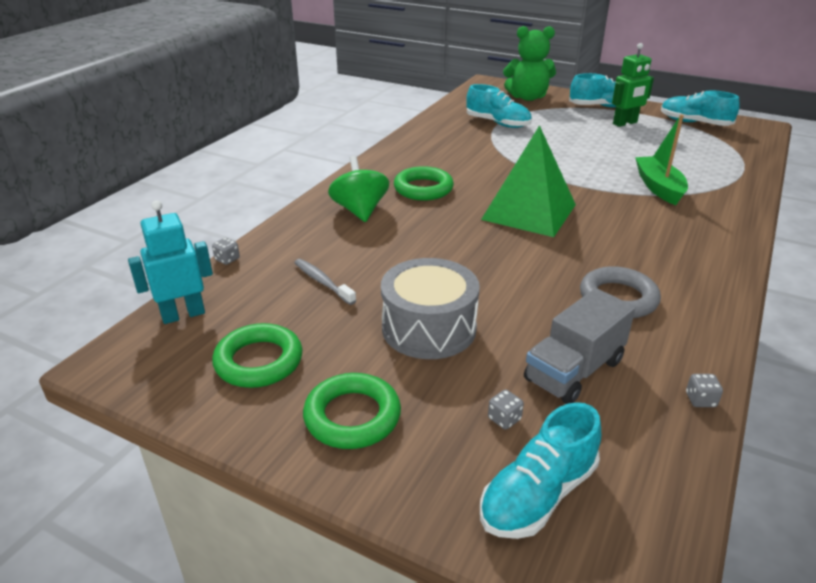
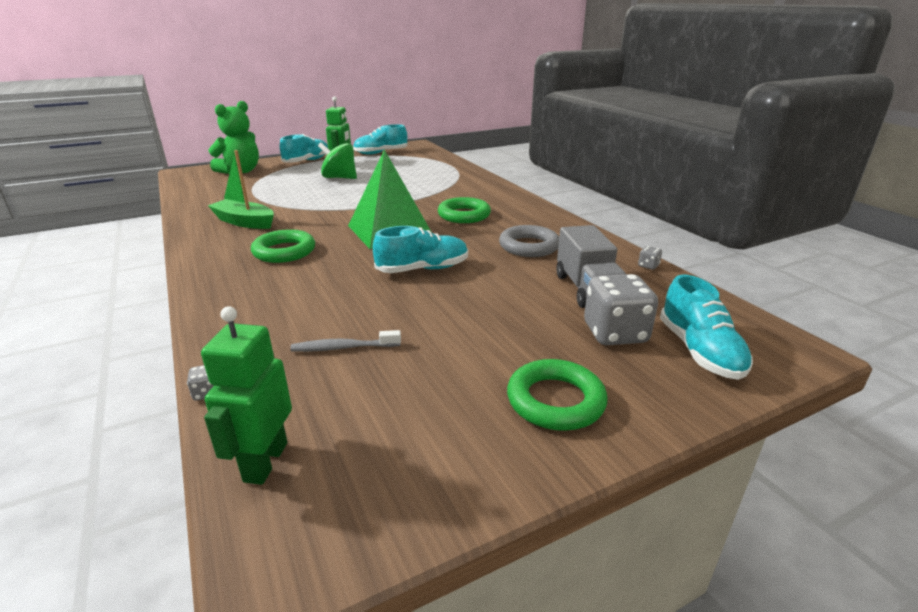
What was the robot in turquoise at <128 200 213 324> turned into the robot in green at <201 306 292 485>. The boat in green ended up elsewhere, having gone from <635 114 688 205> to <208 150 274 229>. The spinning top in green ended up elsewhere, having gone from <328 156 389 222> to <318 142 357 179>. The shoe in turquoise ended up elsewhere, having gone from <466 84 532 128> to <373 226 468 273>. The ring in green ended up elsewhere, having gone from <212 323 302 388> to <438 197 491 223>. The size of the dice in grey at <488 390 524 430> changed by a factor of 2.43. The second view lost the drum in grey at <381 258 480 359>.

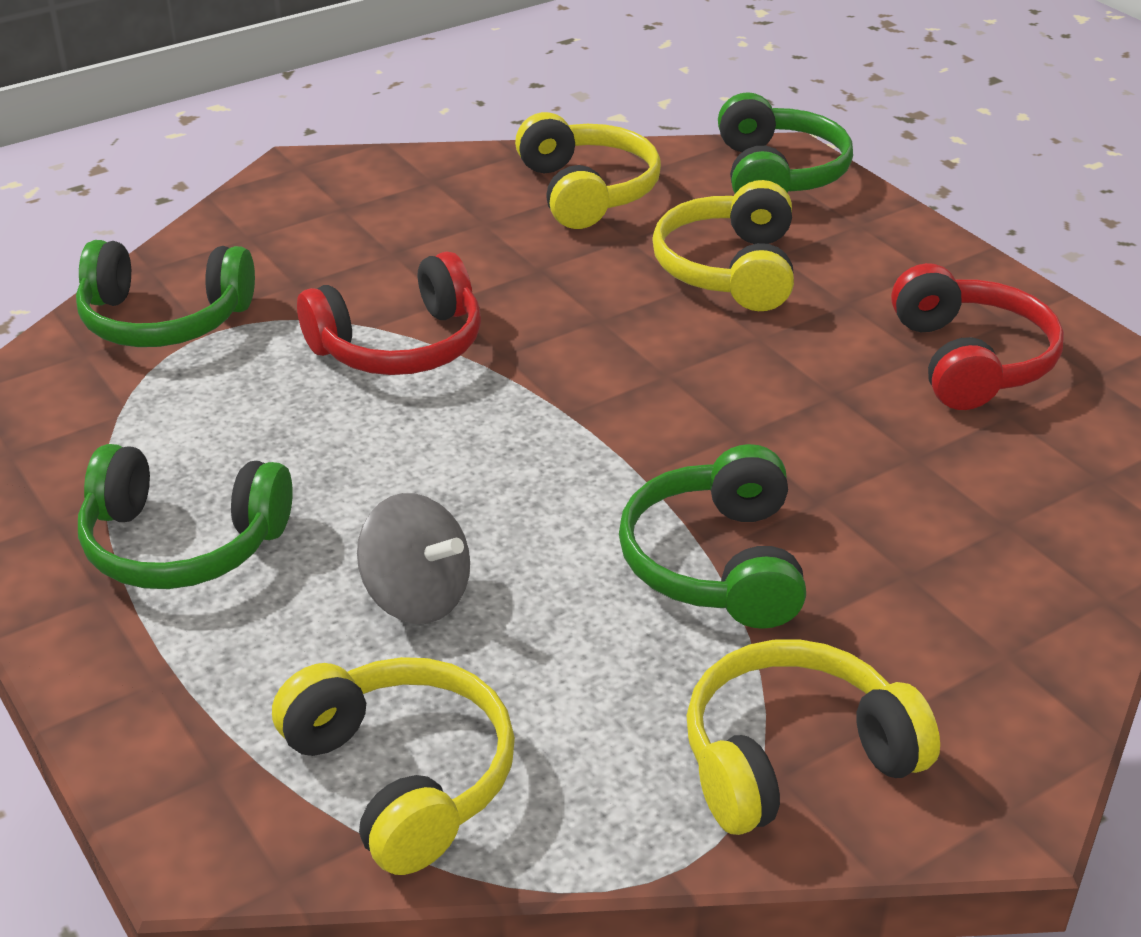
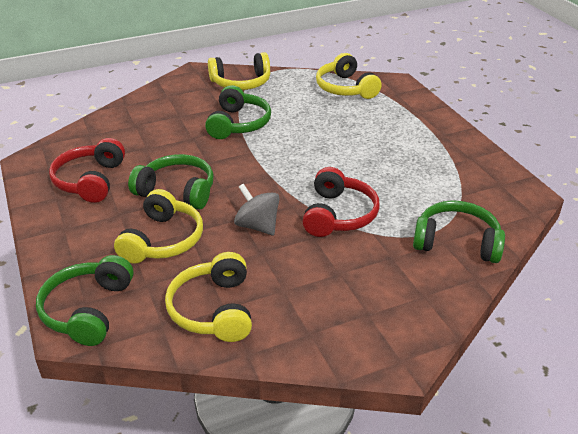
The headphones in green ended up elsewhere, having gone from <78 444 293 589> to <128 154 214 210>. The spinning top in grey ended up elsewhere, having gone from <357 493 470 624> to <234 184 280 235>. The headphones in red at <297 251 481 375> ended up facing another way, 120 degrees clockwise from before.

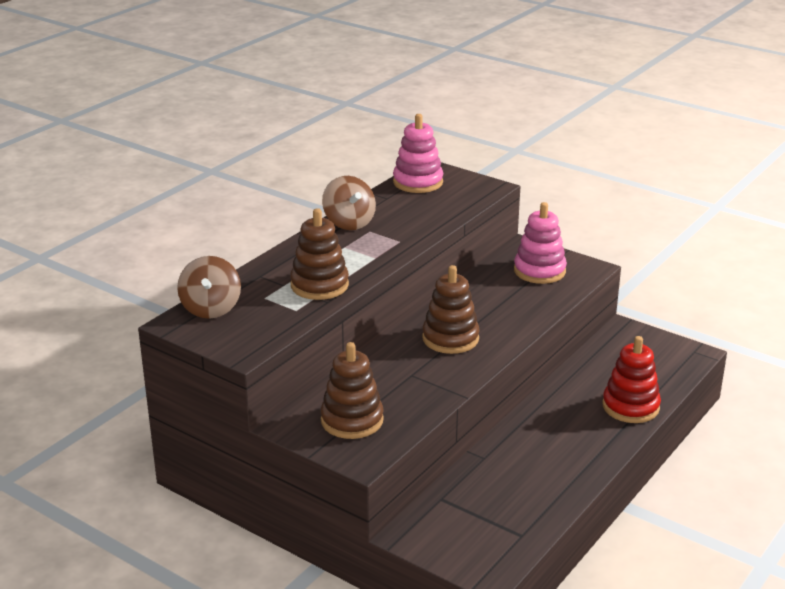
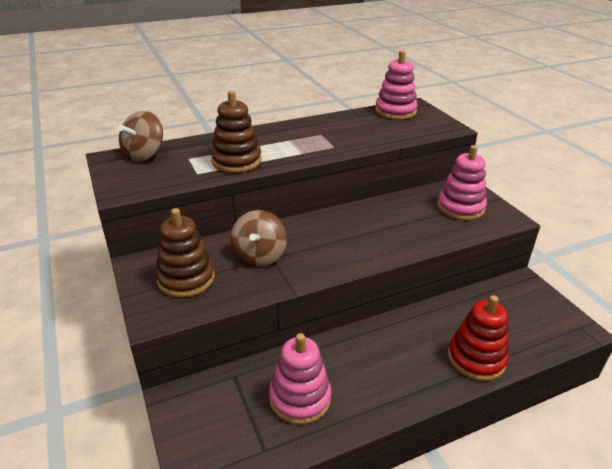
The spinning top in brown ended up elsewhere, having gone from <322 176 376 230> to <230 210 287 267>. The second view gained the stacking toy in pink at <269 333 332 425>. The second view lost the stacking toy in brown at <422 265 480 354>.

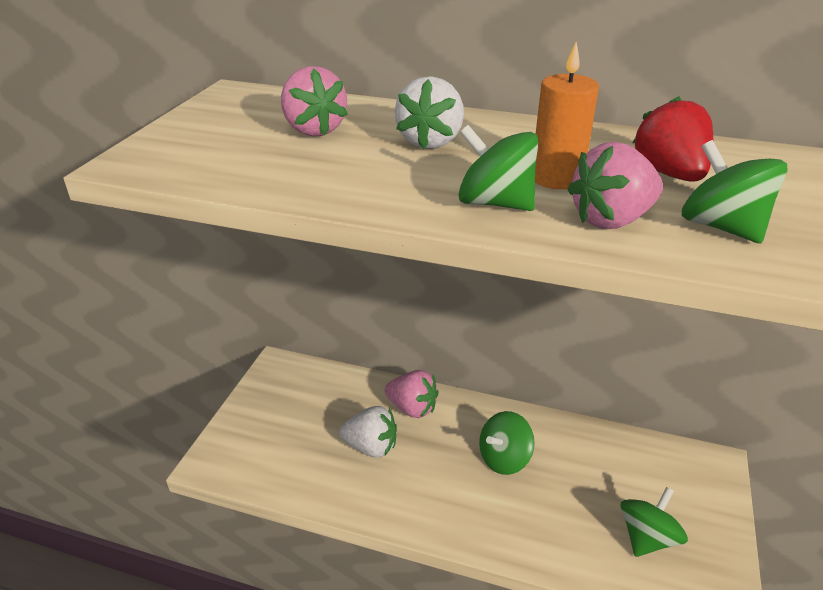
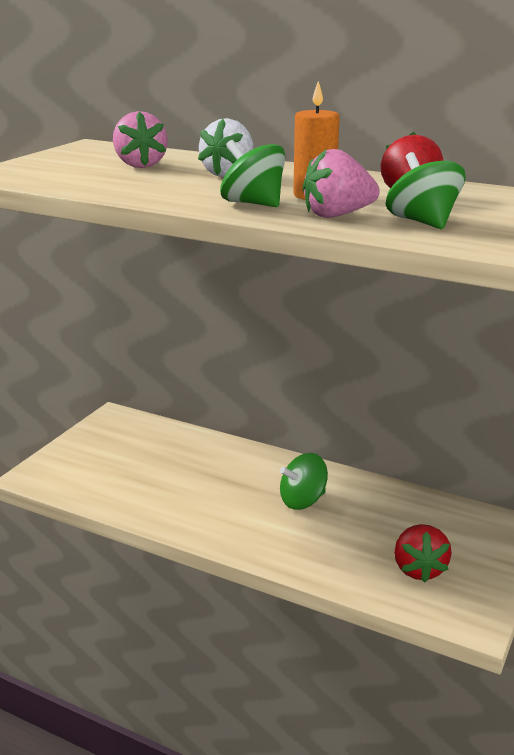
Where the spinning top in green stood at <620 487 688 557>, the strawberry in red came to stand at <394 524 452 583>. The second view lost the strawberry in white at <339 406 397 458>. The second view lost the strawberry in pink at <385 370 439 418>.

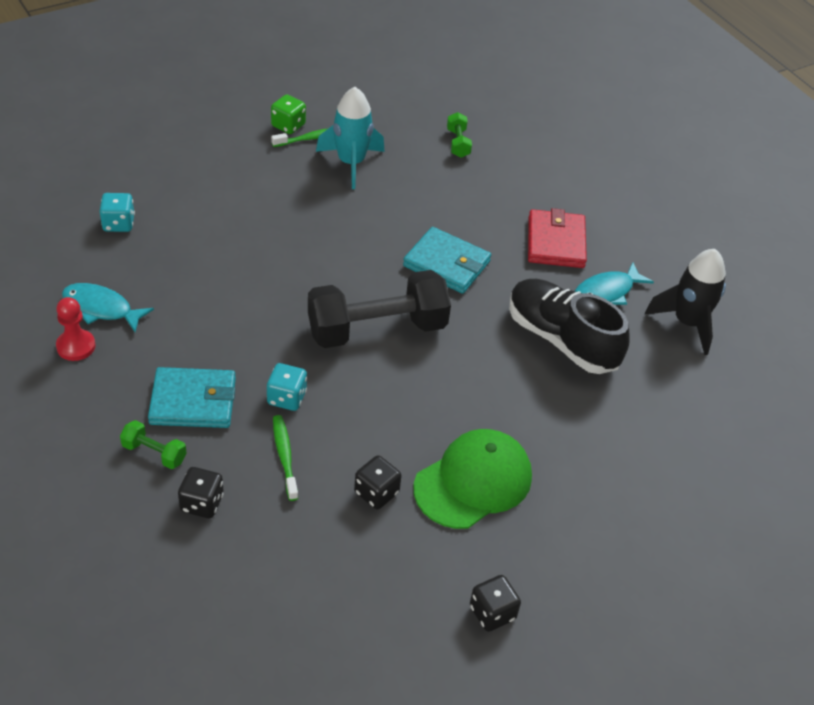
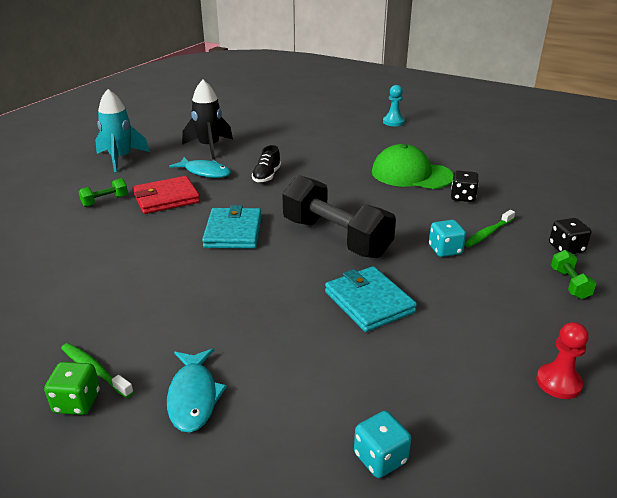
The dumbbell in green ended up elsewhere, having gone from <447 112 472 158> to <78 178 128 207>. The rocket in turquoise ended up elsewhere, having gone from <316 87 385 189> to <95 89 150 172>. The fish in turquoise ended up elsewhere, having gone from <62 283 154 332> to <167 348 227 433>. The size of the shoe in black at <509 279 630 374> changed by a factor of 0.51. The wallet in turquoise ended up elsewhere, having gone from <148 367 236 428> to <325 266 417 332>. The second view gained the pawn in turquoise at <383 85 405 126>. The second view lost the dice in black at <470 575 521 632>.

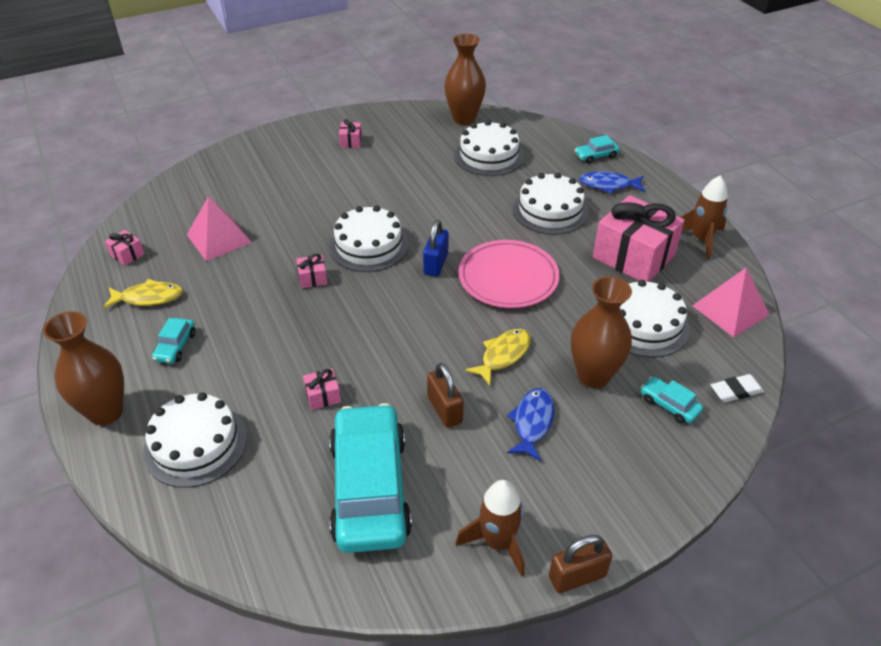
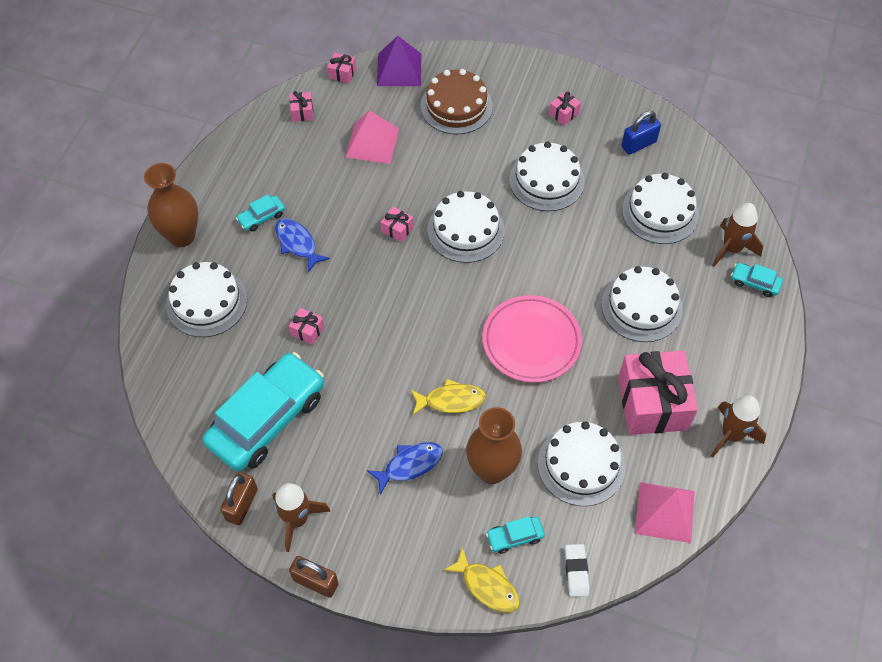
The padlock in brown ended up elsewhere, having gone from <427 363 464 428> to <220 472 258 525>. The fish in blue ended up elsewhere, having gone from <579 171 645 194> to <275 218 330 273>. The second view gained the gift in pink at <327 53 356 83>. The second view gained the pyramid in purple at <377 36 421 86>. The second view gained the cake in brown at <421 69 493 134>. The fish in yellow ended up elsewhere, having gone from <103 279 183 308> to <444 547 520 613>. The car in turquoise at <641 377 703 424> ended up facing another way, 105 degrees counterclockwise from before. The second view gained the cake in white at <509 141 585 211>. The eraser in white at <711 374 764 402> ended up facing another way, 60 degrees clockwise from before. The padlock in blue ended up elsewhere, having gone from <423 220 448 277> to <621 111 661 155>. The second view gained the rocket in brown at <712 203 763 266>. The second view lost the vase in brown at <444 34 486 125>.

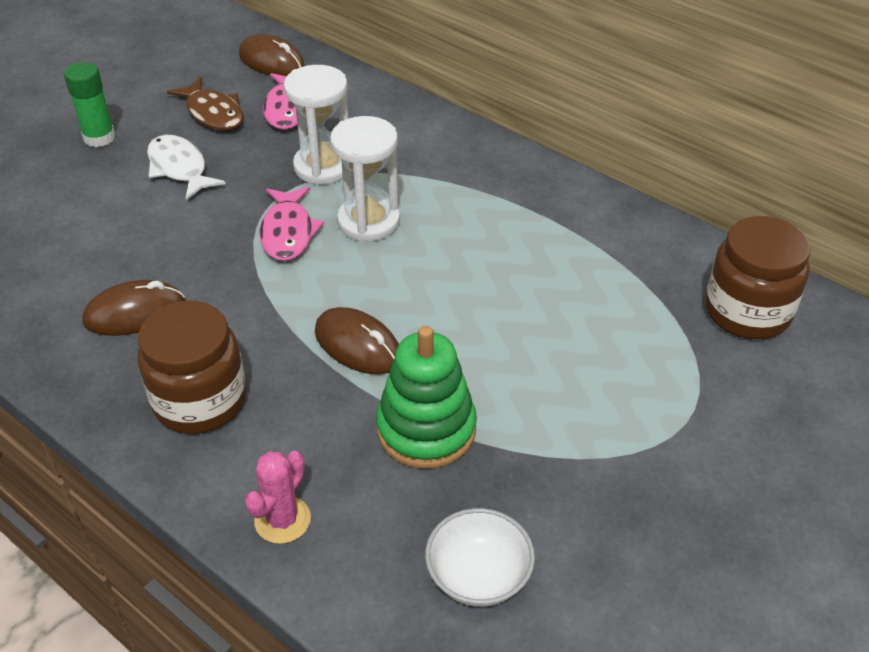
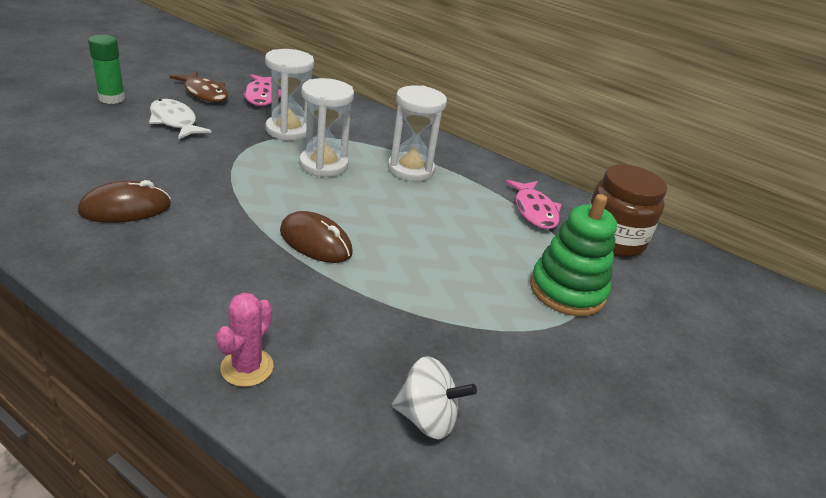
The second view gained the hourglass in white at <388 86 447 182>. Where the bowl in white stood at <425 508 535 607>, the spinning top in white came to stand at <392 356 477 440>. The fish in pink ended up elsewhere, having gone from <259 187 324 261> to <505 180 562 229>. The stacking toy in green ended up elsewhere, having gone from <376 326 477 469> to <530 194 617 316>. The second view lost the jar in brown at <138 301 246 434>. The second view lost the mouse in brown at <239 34 305 76>.

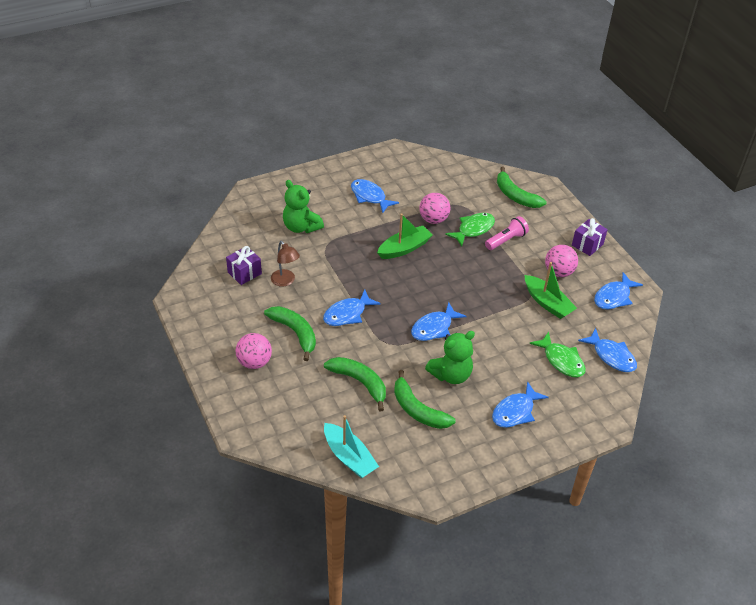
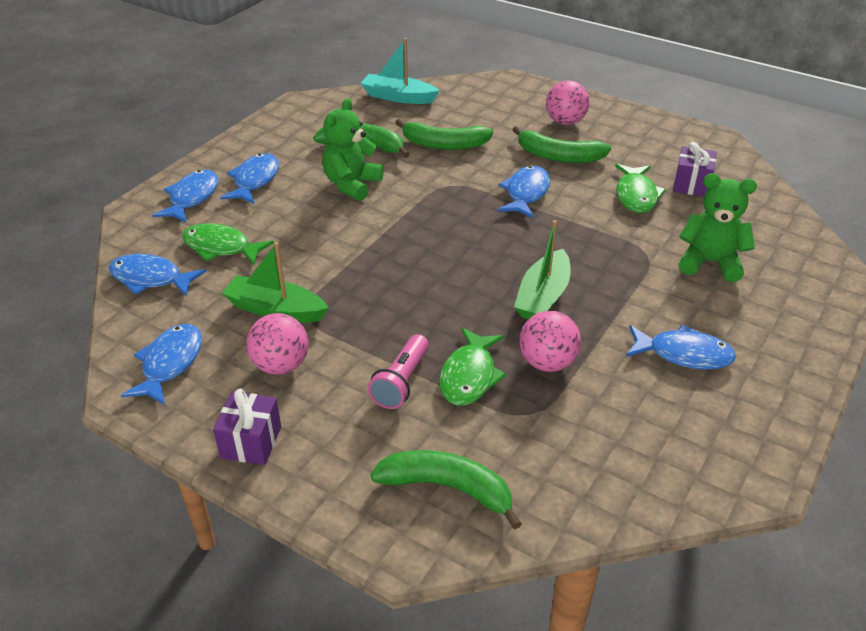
The fish in blue ended up elsewhere, having gone from <411 302 467 341> to <152 170 219 223>. Where the lamp in brown stood at <271 241 300 287>, the fish in green came to stand at <615 164 666 213>.

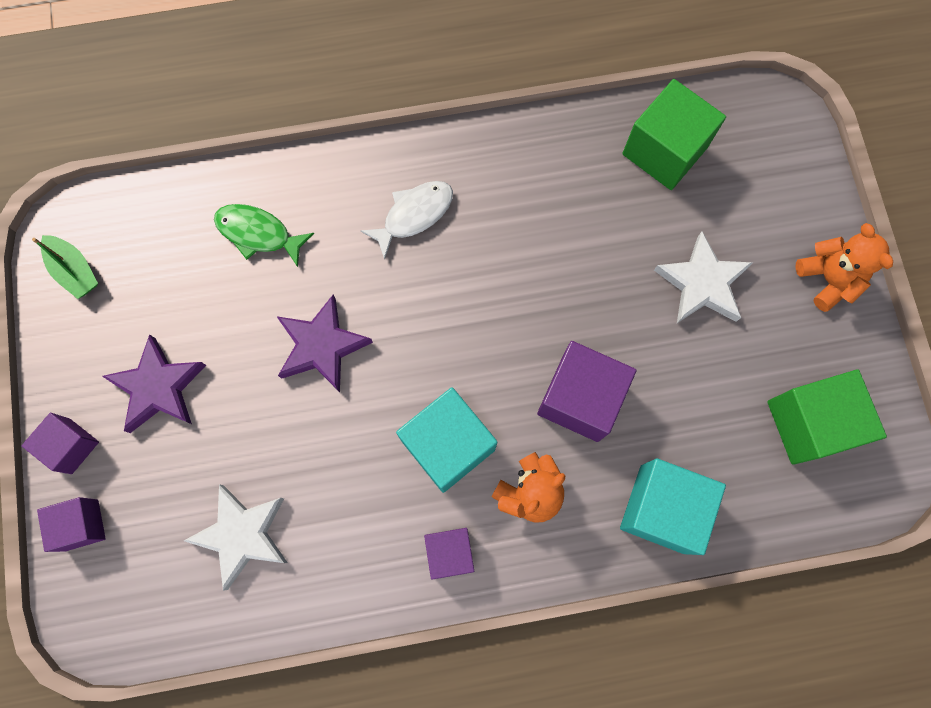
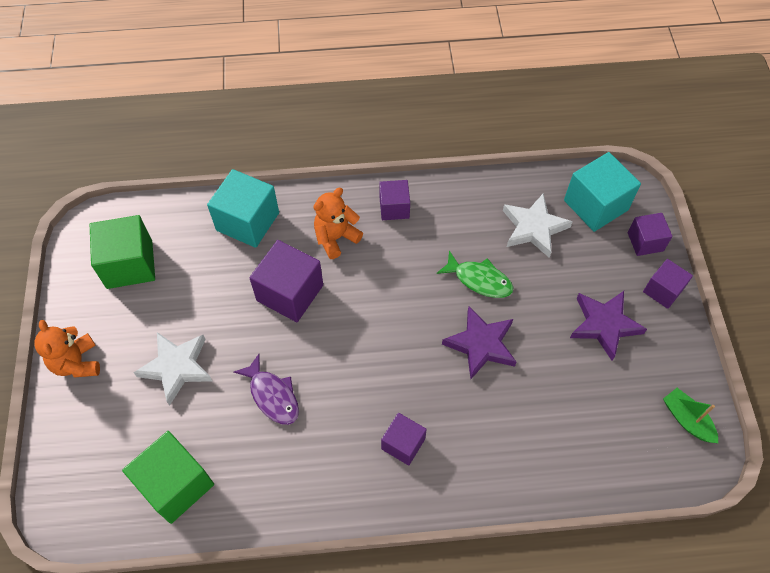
The second view gained the fish in purple at <234 354 299 425>. Where the fish in white stood at <361 181 453 260>, the cube in purple came to stand at <381 413 427 465>. The fish in green ended up elsewhere, having gone from <214 204 314 267> to <436 251 514 298>. The cube in turquoise ended up elsewhere, having gone from <396 387 498 493> to <564 152 641 232>.

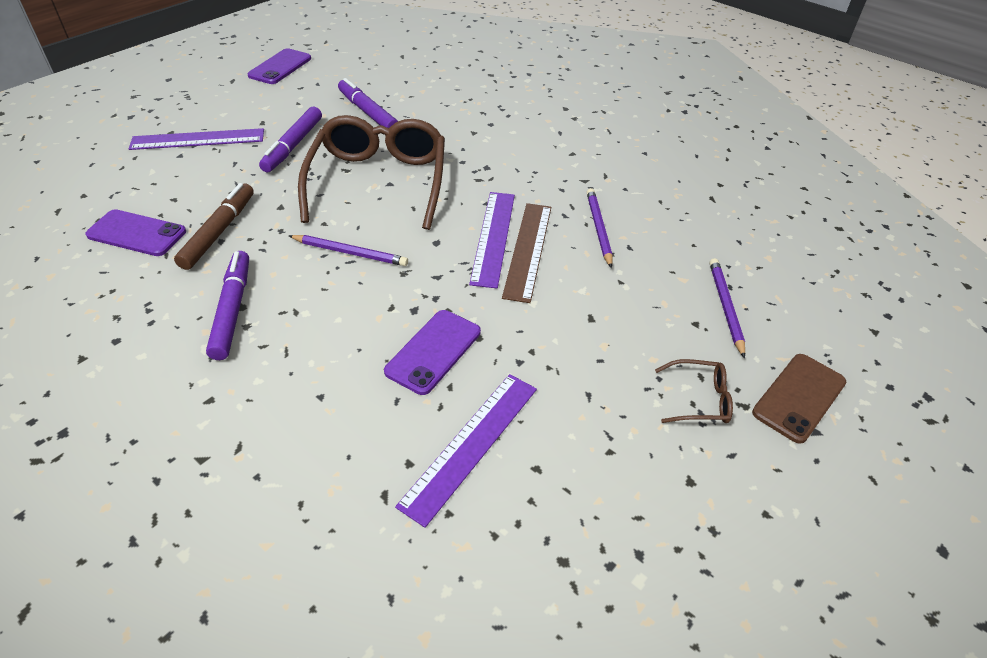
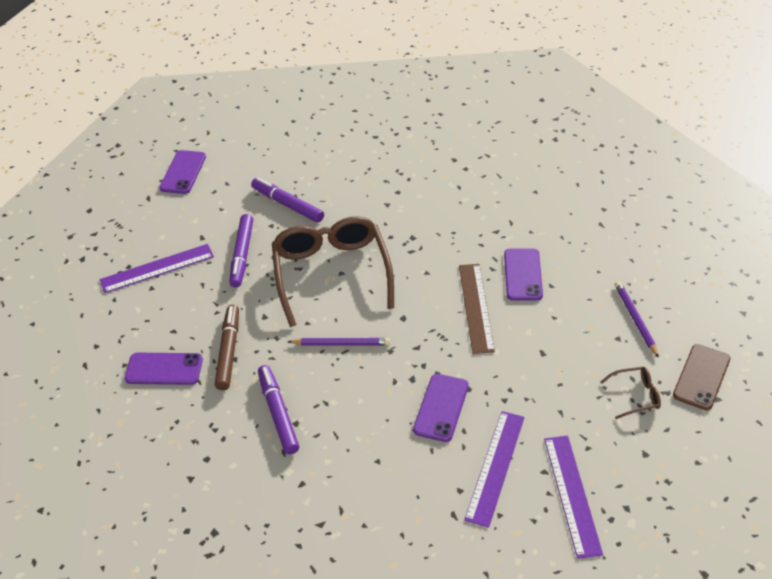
Where the pencil in purple stood at <587 188 613 268>, the phone in purple came to stand at <504 248 543 300>. The ruler in purple ended up elsewhere, having gone from <469 192 515 288> to <544 436 603 559>.

